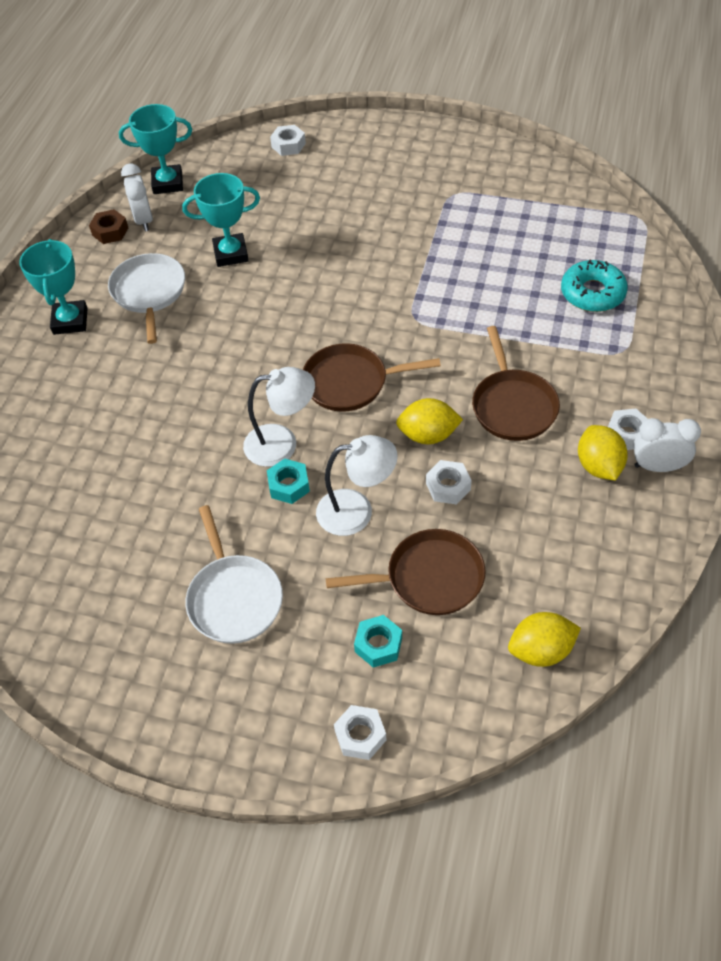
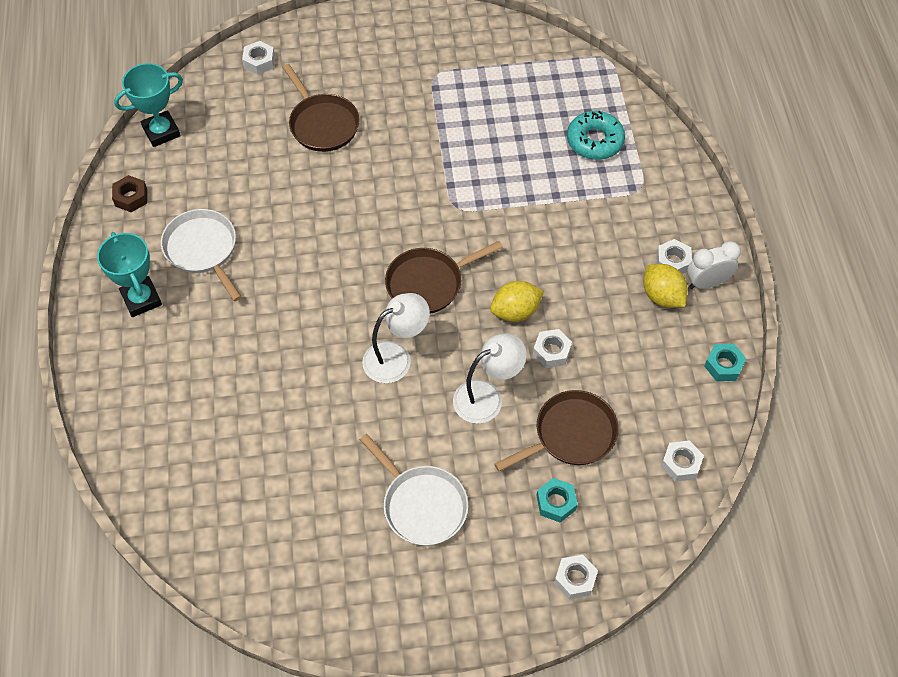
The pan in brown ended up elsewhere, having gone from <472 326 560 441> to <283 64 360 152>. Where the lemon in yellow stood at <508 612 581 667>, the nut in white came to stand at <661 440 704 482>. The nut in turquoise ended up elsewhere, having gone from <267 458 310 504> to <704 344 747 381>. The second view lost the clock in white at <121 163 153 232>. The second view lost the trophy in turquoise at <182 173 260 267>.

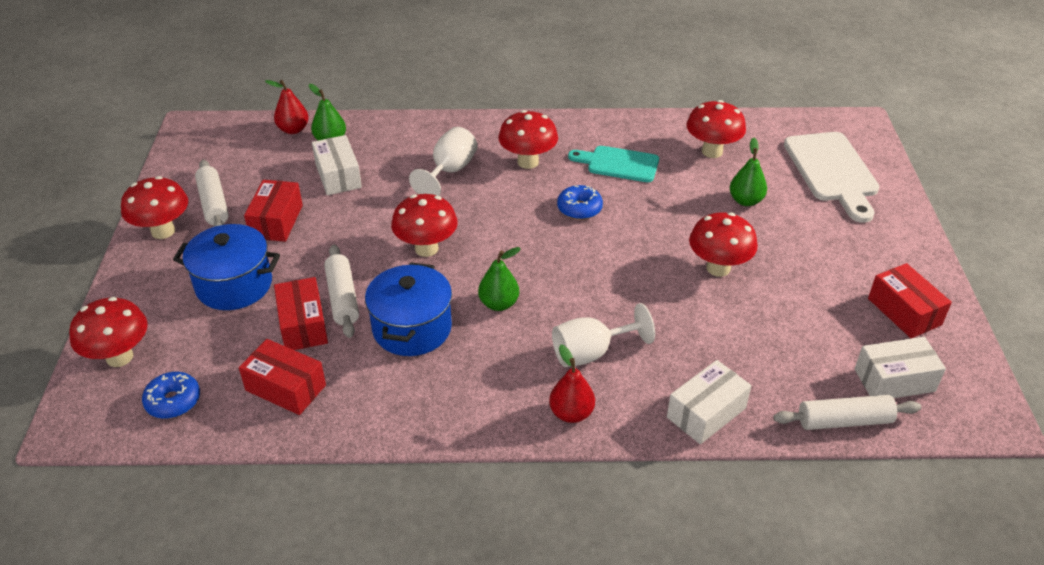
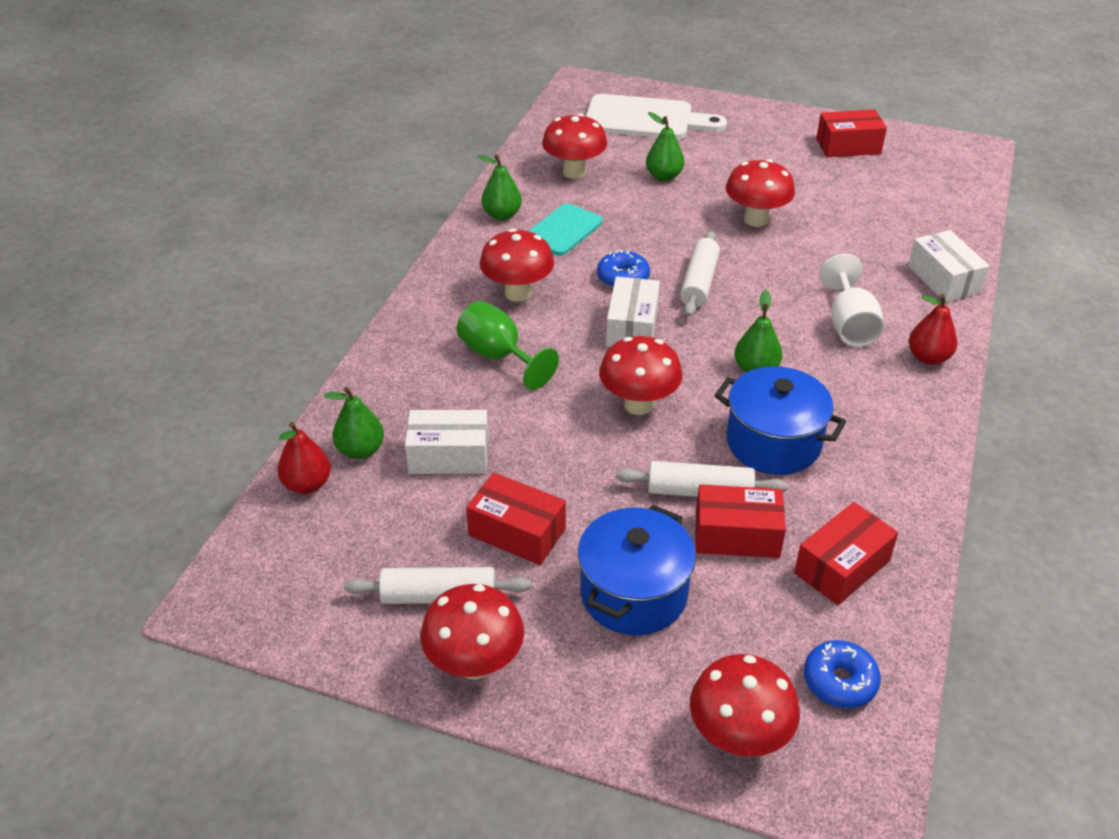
What was the goblet in white at <409 127 477 196> turned into the goblet in green at <457 301 559 390>. The second view gained the pear in green at <477 154 522 220>. The box in white ended up elsewhere, having gone from <854 337 946 398> to <606 277 660 347>. The rolling pin in white ended up elsewhere, having gone from <773 395 921 430> to <680 231 720 317>.

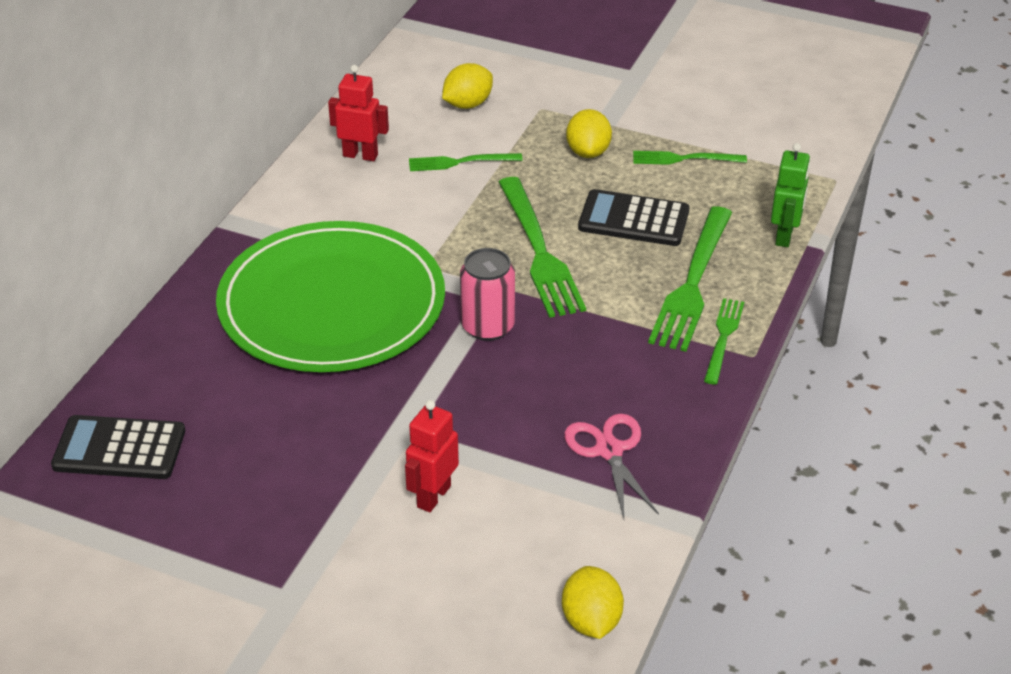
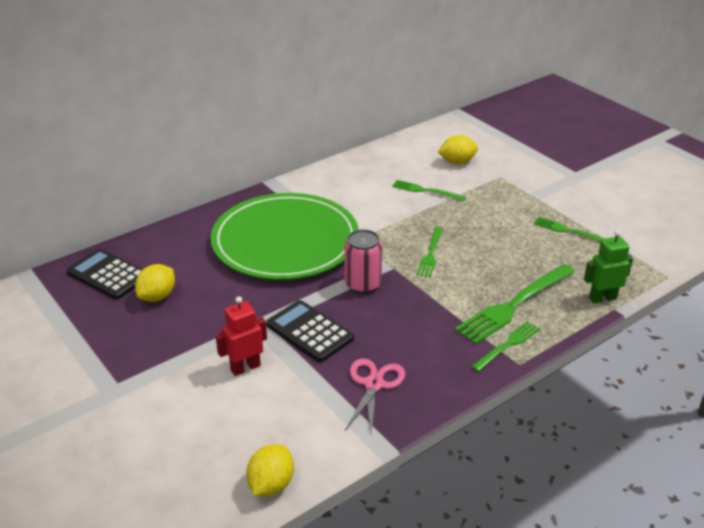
The lemon in yellow ended up elsewhere, having gone from <566 109 612 158> to <135 264 175 302>. The calculator in black ended up elsewhere, having gone from <578 189 689 246> to <266 300 354 362>. The size of the fork in green at <499 177 586 318> changed by a factor of 0.56. The robot in green at <771 143 810 247> ended up facing another way, 150 degrees counterclockwise from before. The second view lost the robot in red at <328 65 389 161>.

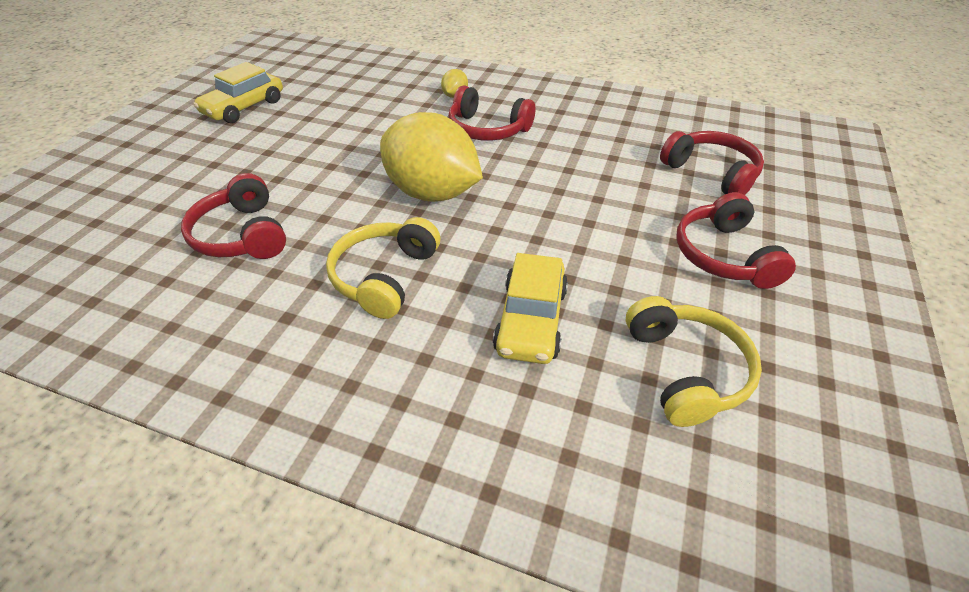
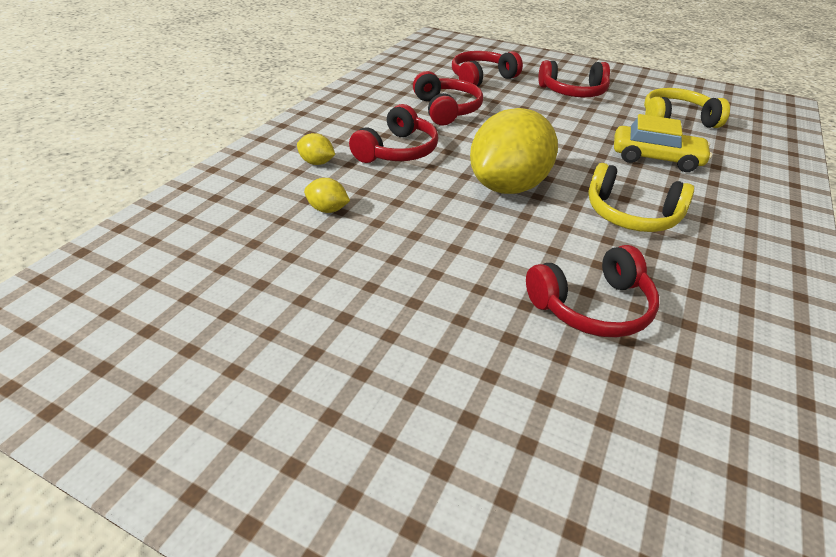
The second view gained the lemon in yellow at <304 178 350 213>. The second view gained the headphones in red at <413 71 483 125>. The second view lost the car in yellow at <193 62 283 123>.

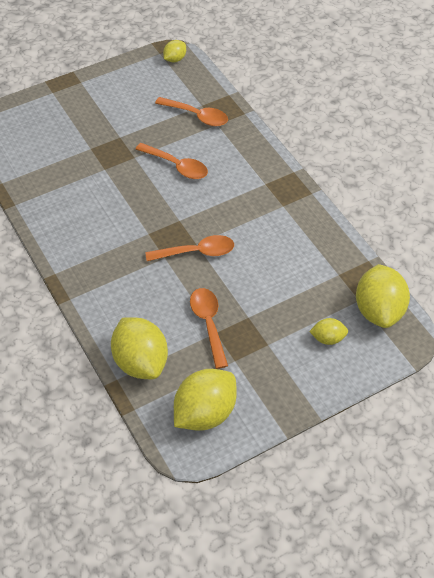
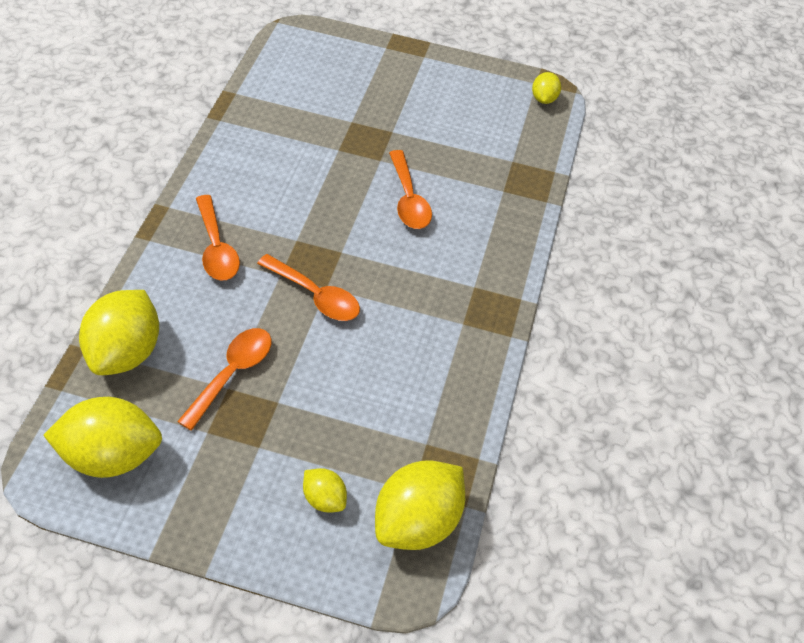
The spoon in orange ended up elsewhere, having gone from <155 97 228 126> to <196 195 240 280>. The lemon in yellow at <163 40 186 63> ended up facing another way, 75 degrees counterclockwise from before.

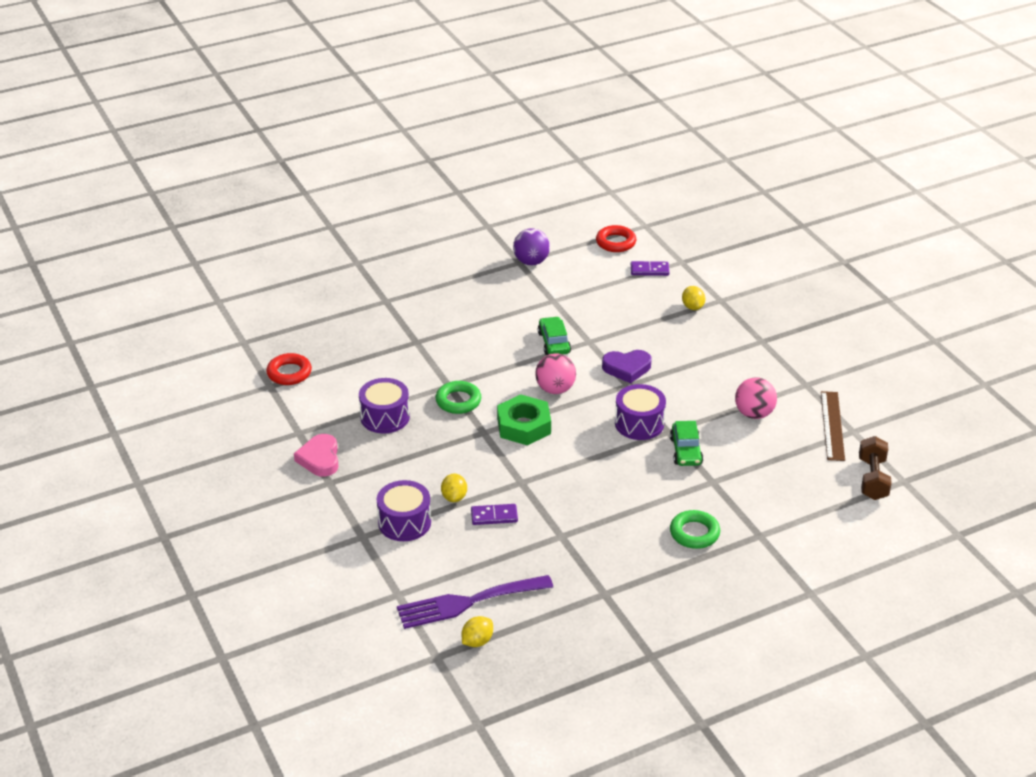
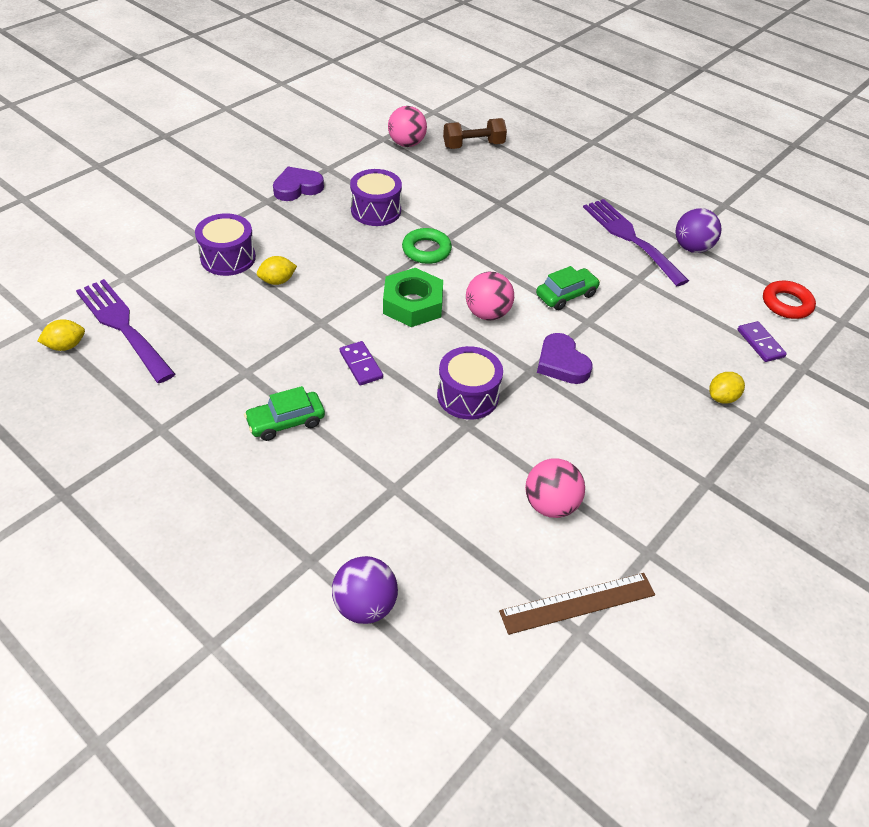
The lemon in yellow at <462 616 493 647> ended up facing another way, 45 degrees counterclockwise from before. The car in green ended up elsewhere, having gone from <670 421 703 466> to <244 386 325 441>. What was the heart in pink at <294 434 339 477> turned into the heart in purple at <273 167 324 201>. The second view gained the ball in purple at <332 556 398 624>. The domino in purple ended up elsewhere, having gone from <471 504 518 525> to <340 341 383 385>. Where the ring in red stood at <266 353 312 385>, the ball in pink came to stand at <388 106 427 147>. The dumbbell in brown ended up elsewhere, having gone from <859 436 892 500> to <443 118 507 149>. The second view gained the fork in purple at <583 199 689 286>. The second view lost the ring in green at <670 510 720 549>.

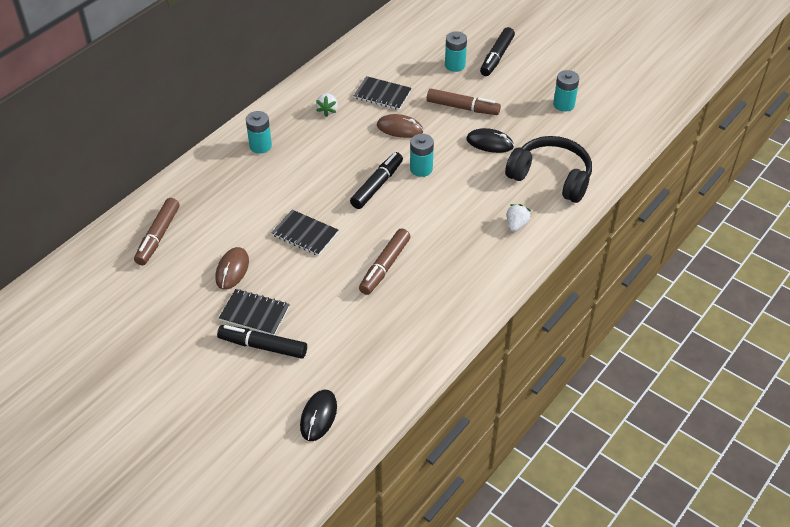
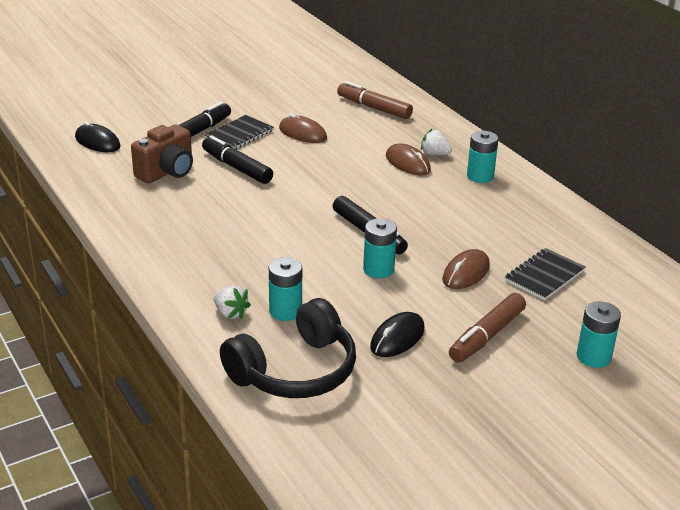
The second view gained the camera in brown at <131 125 193 183>. The marker in black ended up elsewhere, having gone from <480 27 515 76> to <202 135 273 184>. The battery in turquoise ended up elsewhere, having gone from <553 70 579 112> to <269 257 302 321>. The second view gained the mouse in brown at <386 144 431 175>. The strawberry in white ended up elsewhere, having gone from <316 94 338 117> to <421 129 452 155>. The second view lost the notebook in black at <271 210 338 256>. The second view lost the marker in brown at <359 229 411 295>.

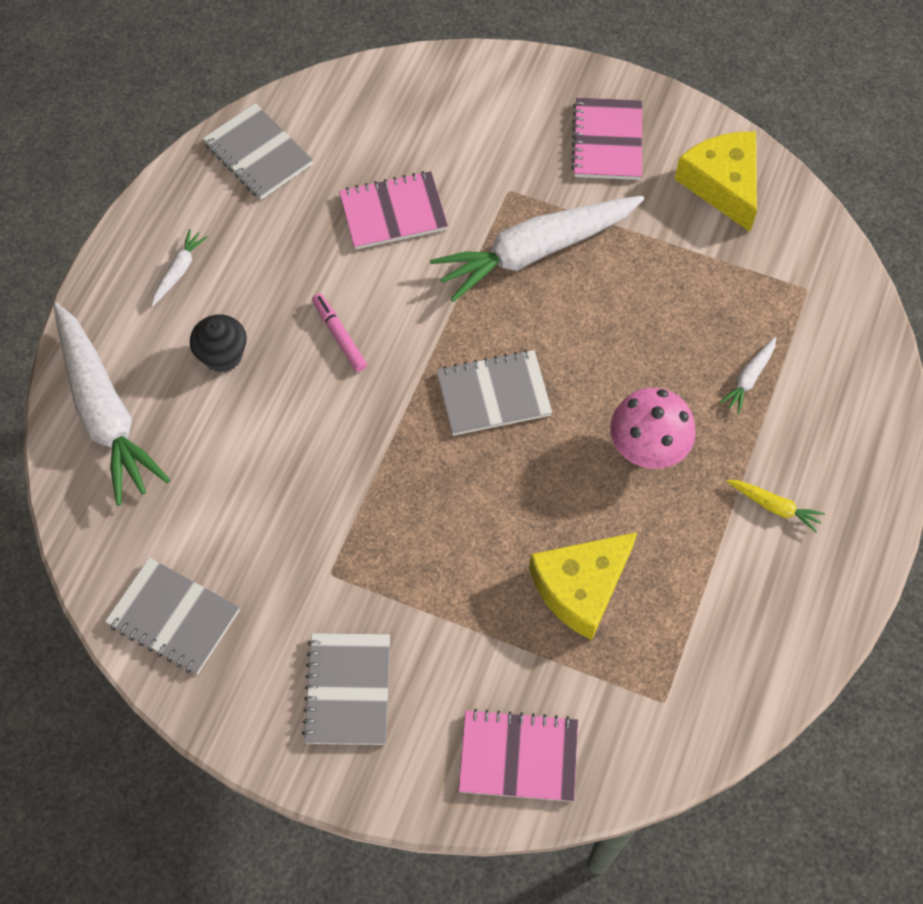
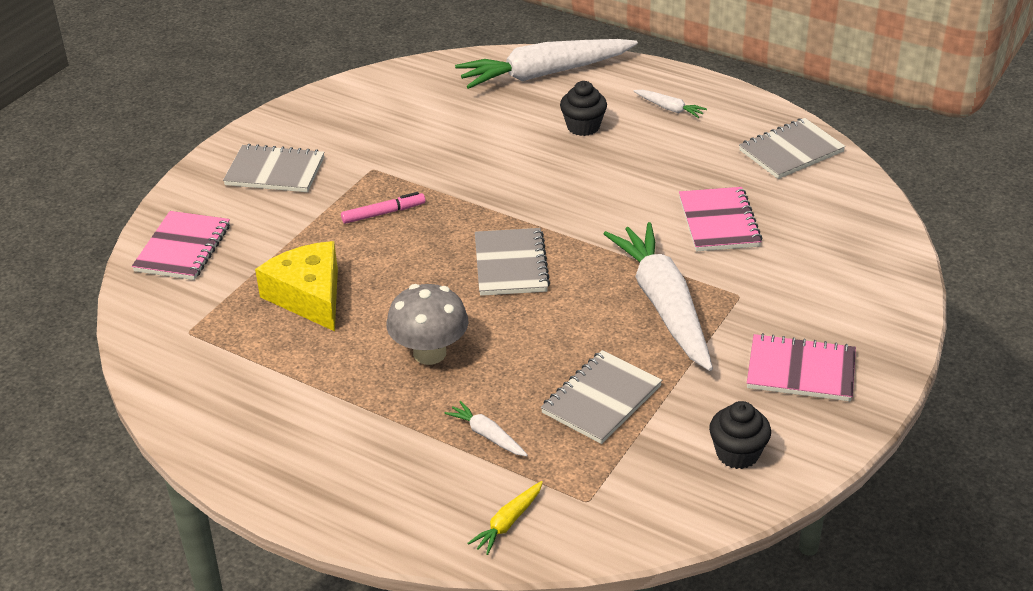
The marker in pink ended up elsewhere, having gone from <312 293 367 372> to <341 192 425 224>. What was the mushroom in pink at <610 388 696 469> turned into the mushroom in grey at <386 284 469 365>. The carrot in yellow ended up elsewhere, having gone from <726 480 825 533> to <467 481 543 555>. The notebook in grey ended up elsewhere, having gone from <105 557 240 675> to <541 350 662 444>. Where the cheese in yellow stood at <675 132 757 232>, the cupcake in black came to stand at <709 401 771 469>.

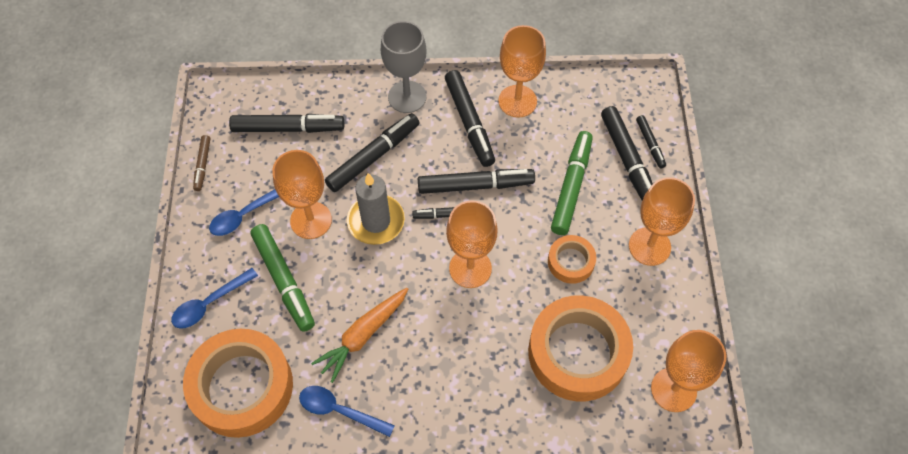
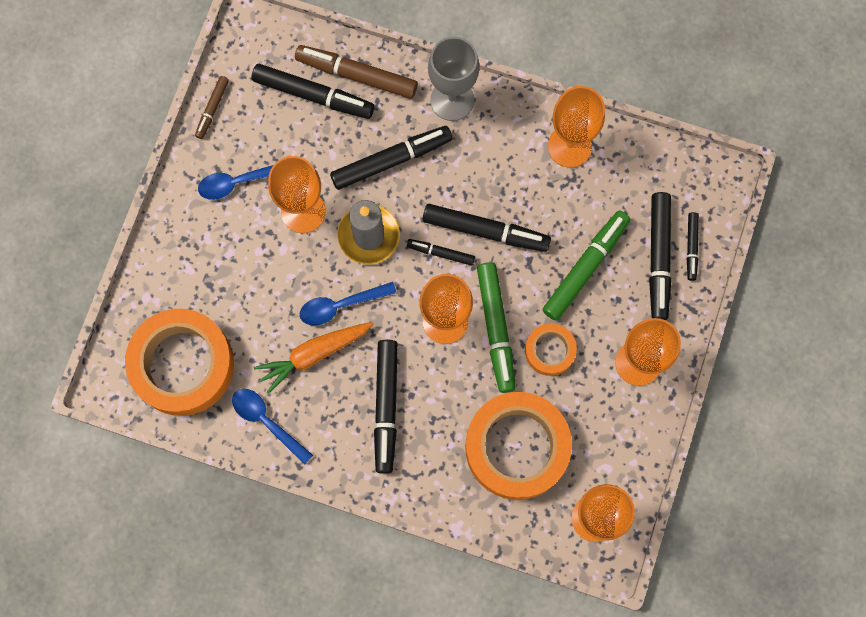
The second view gained the marker in brown at <295 45 418 99>. The spoon in blue ended up elsewhere, having gone from <171 268 258 328> to <300 282 396 326>. The marker in black ended up elsewhere, having gone from <445 70 495 167> to <374 340 398 474>. The marker in green ended up elsewhere, having gone from <250 224 315 332> to <477 262 516 393>.

